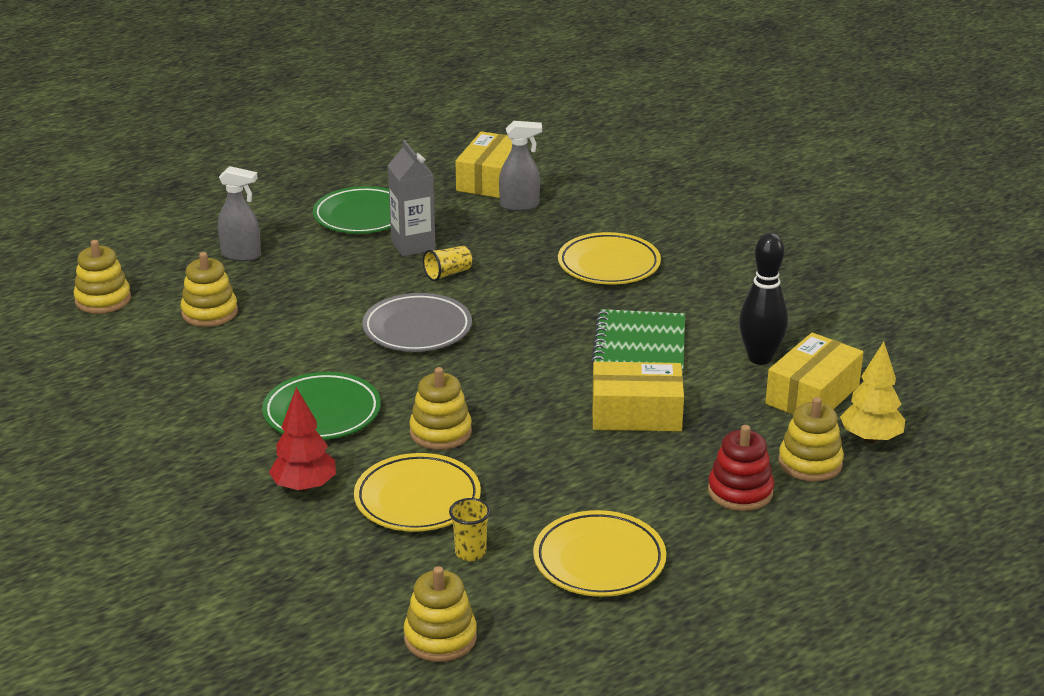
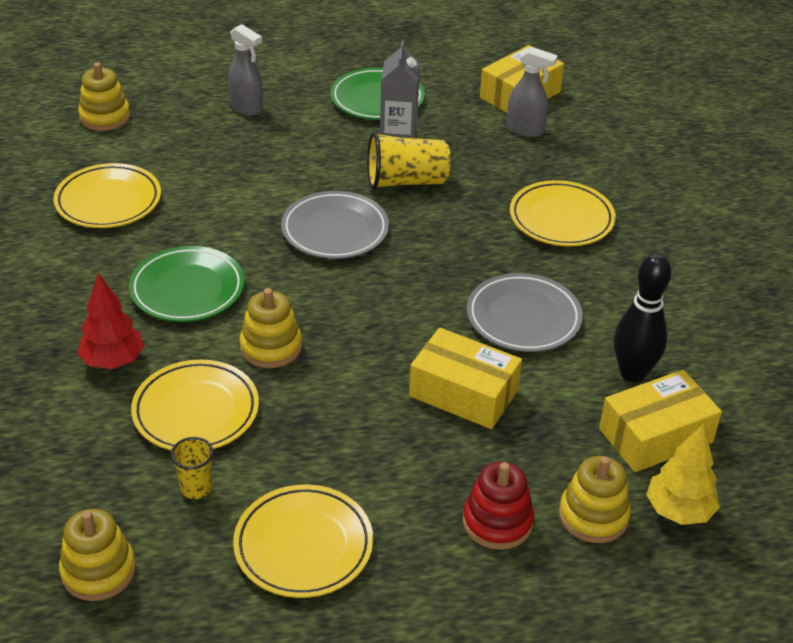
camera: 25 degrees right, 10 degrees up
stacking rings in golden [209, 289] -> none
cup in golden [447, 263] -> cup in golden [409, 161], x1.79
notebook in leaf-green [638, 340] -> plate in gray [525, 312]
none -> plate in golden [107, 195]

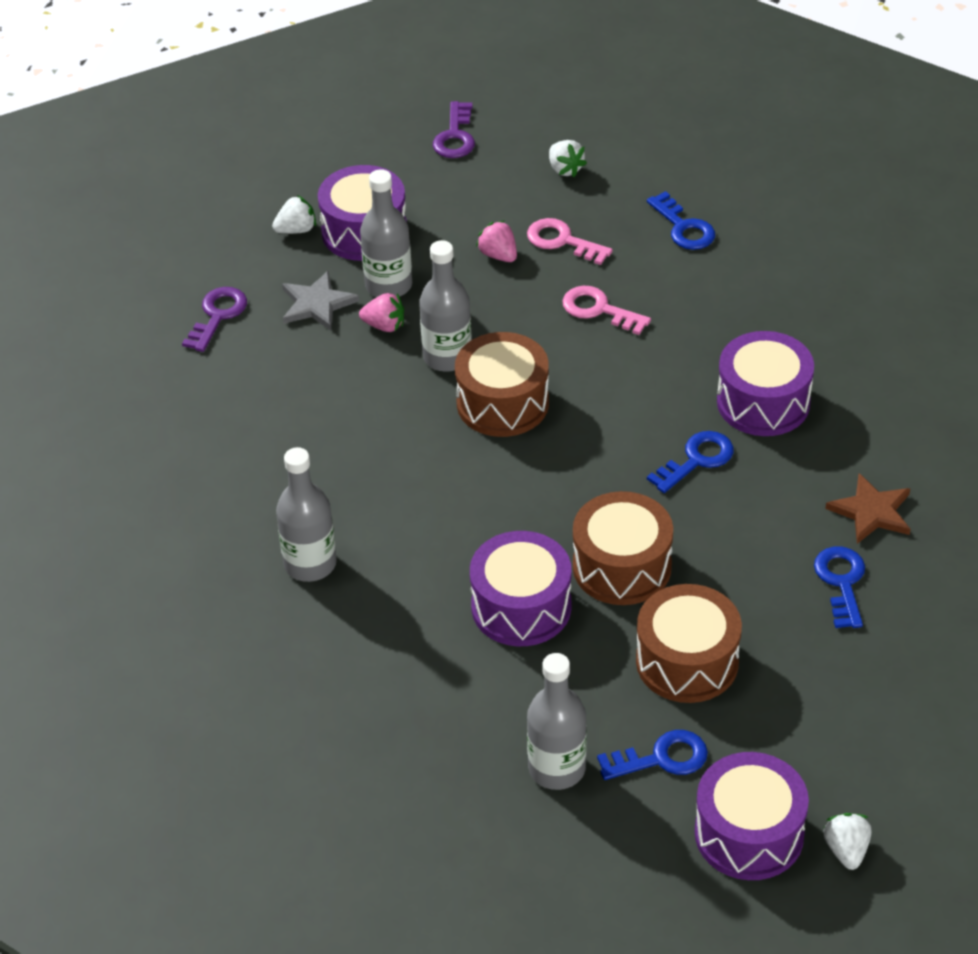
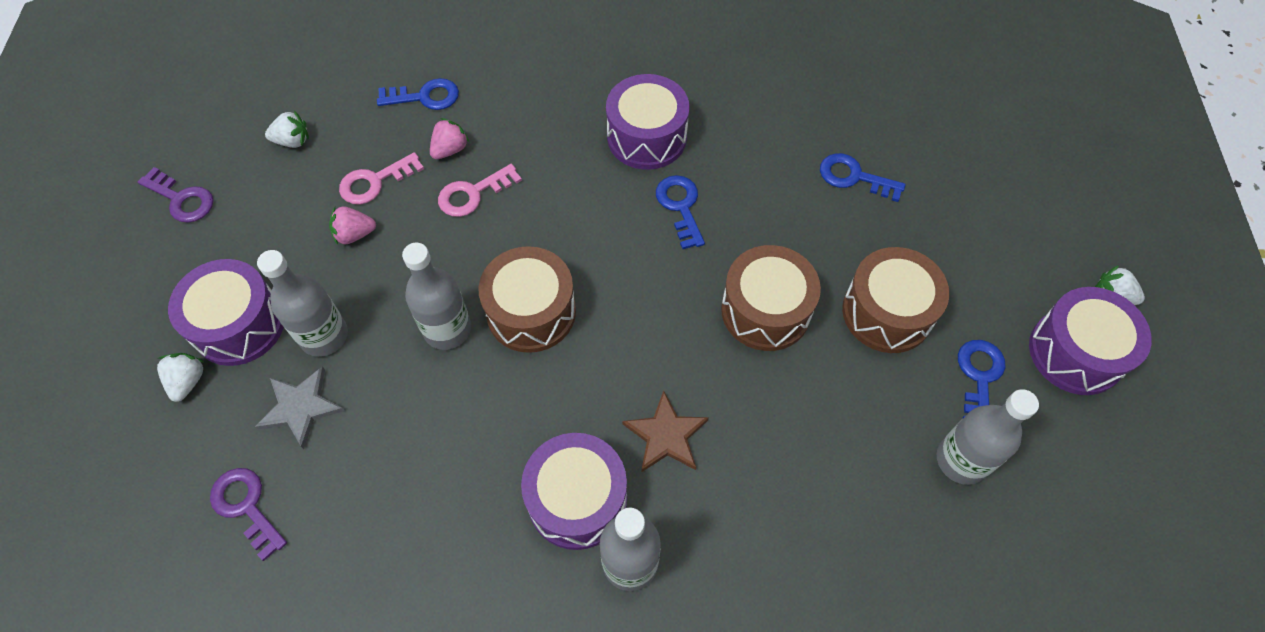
camera: 65 degrees left, 15 degrees up
berry in pink [381, 312] -> berry in pink [449, 138], moved
toy drum in purple [520, 588] -> toy drum in purple [574, 491], moved
star shape in dark brown [868, 508] -> star shape in dark brown [665, 432], moved

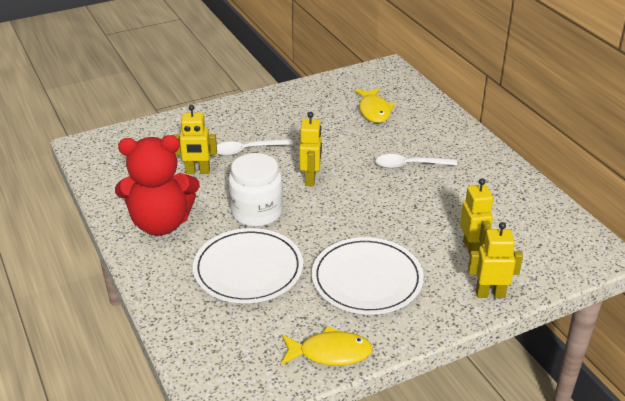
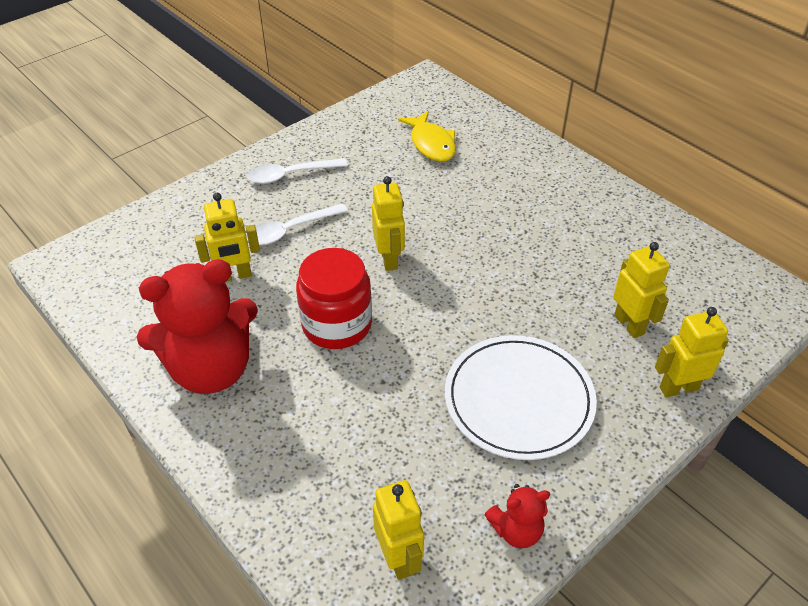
camera: 15 degrees left, 10 degrees up
plate in white [248, 265] -> none
jar in white [256, 190] -> jar in red [334, 298]
toy fish in golden [327, 346] -> stuffed bear in red [517, 516]
teaspoon in white [416, 161] -> teaspoon in white [297, 171], moved
none -> robot in golden [398, 530]

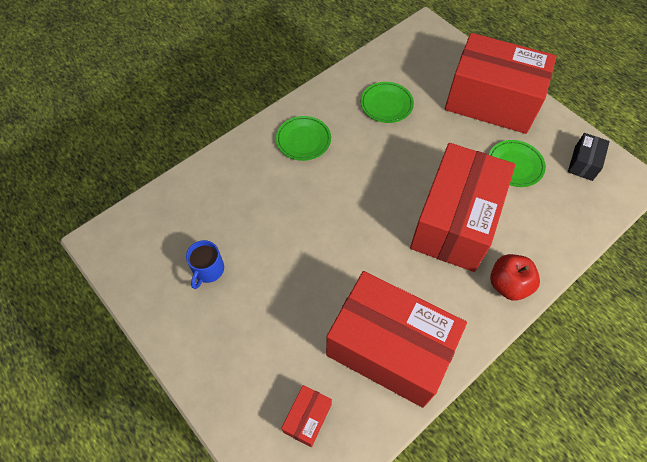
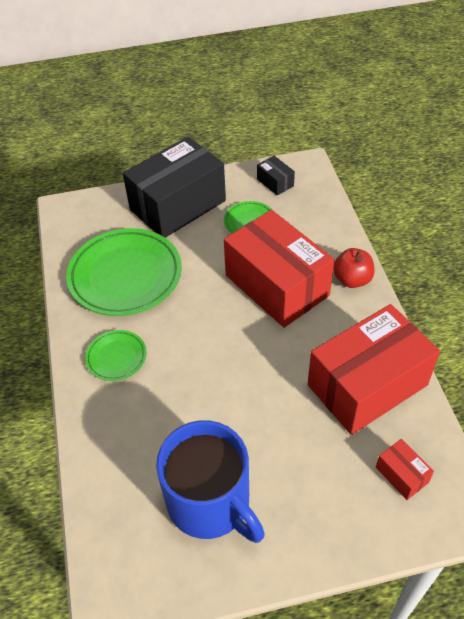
camera: 60 degrees left, 10 degrees down
mug in blue [205, 264] -> mug in blue [210, 481], x2.37
plate in leaf-green [387, 102] -> plate in leaf-green [124, 272], x2.05
package in red [501, 83] -> package in black [174, 187]

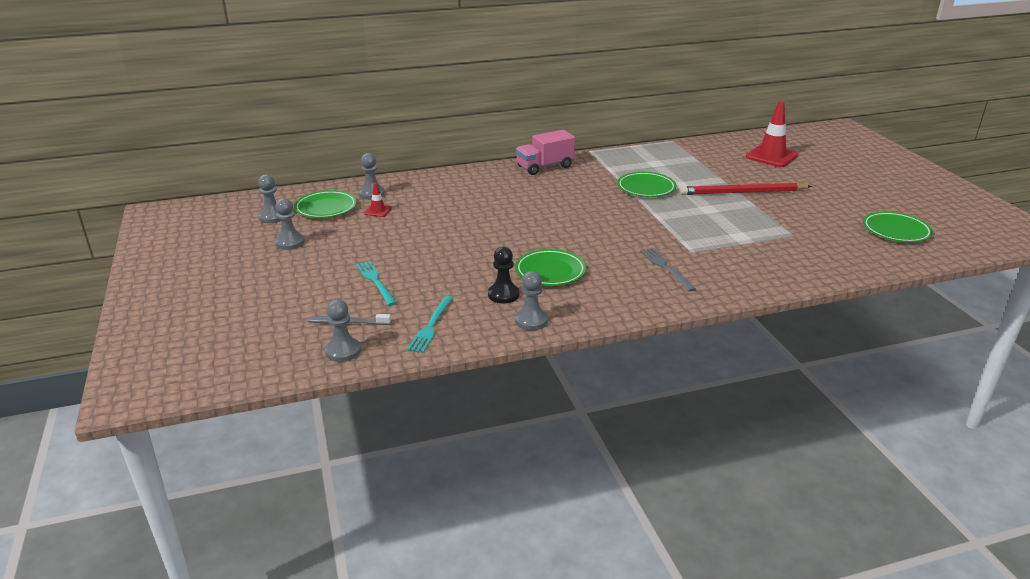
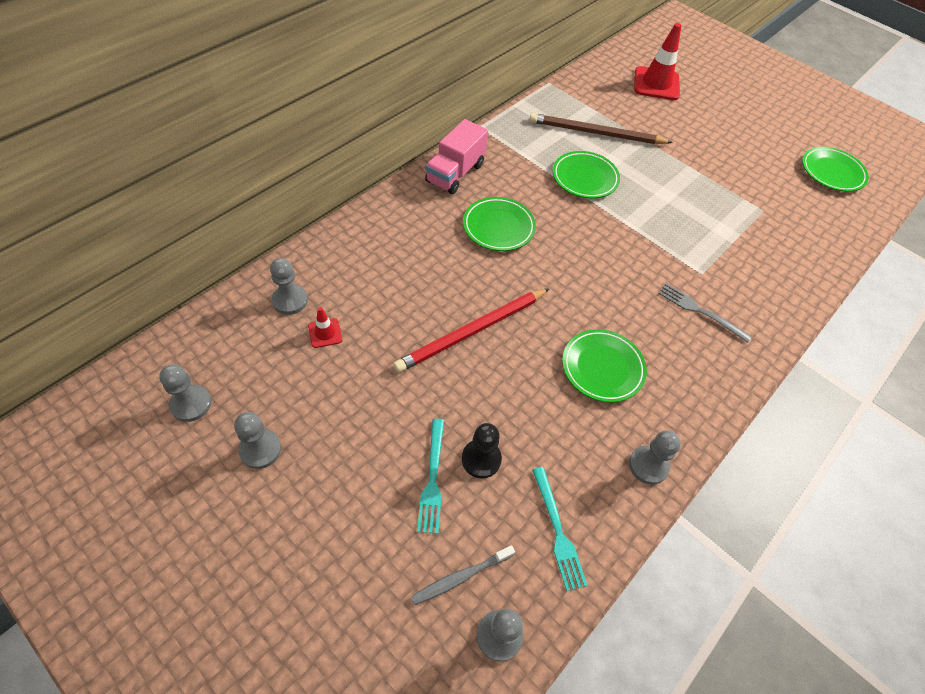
camera: 35 degrees left, 25 degrees up
plate in leaf-green [325, 204] -> plate in leaf-green [499, 224], moved
fork in turquoise [376, 283] -> fork in turquoise [430, 476], 120 degrees counterclockwise
chess pawn in black [503, 275] -> chess pawn in black [482, 450], moved
wooden pencil in red [746, 189] -> wooden pencil in red [472, 330], moved
none -> wooden pencil in dark brown [601, 128]

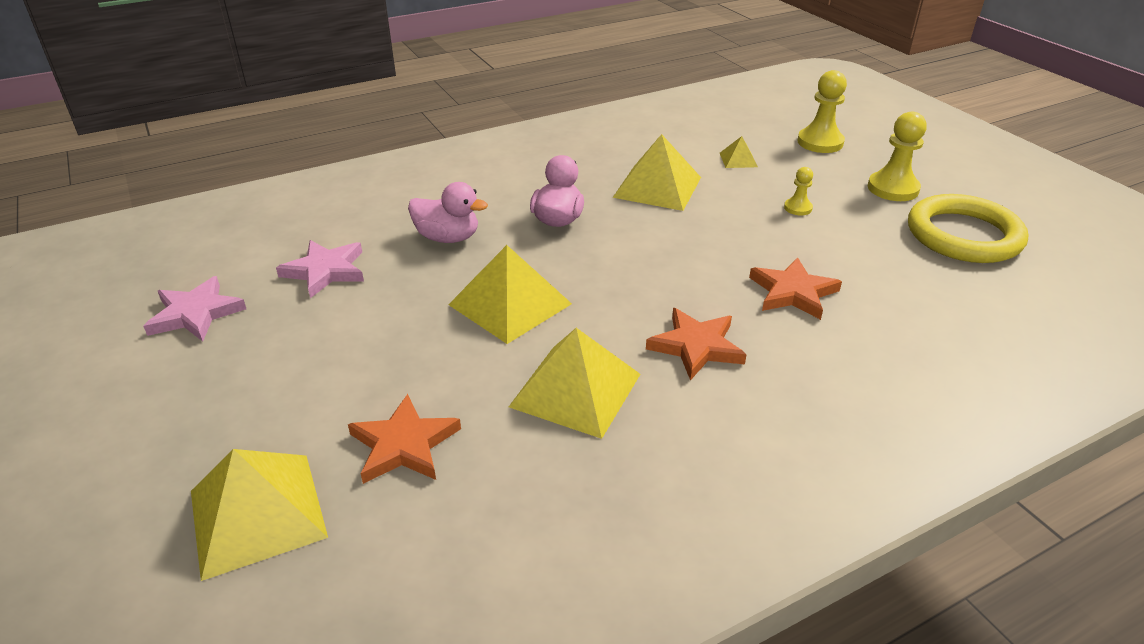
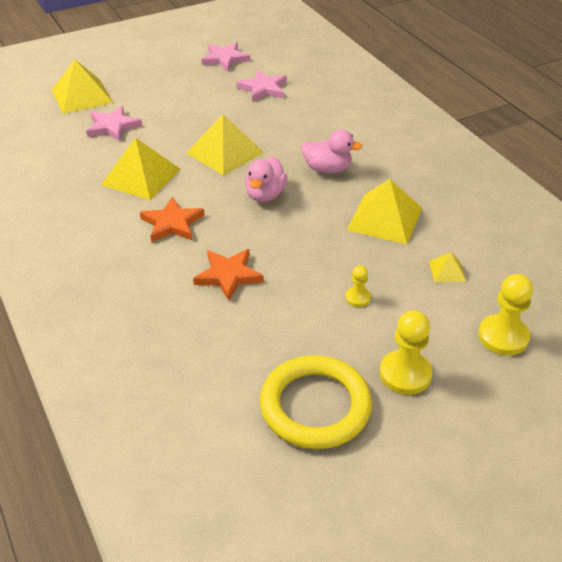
camera: 90 degrees right, 5 degrees up
star shape in orange [404, 439] -> star shape in pink [114, 124]
rubber duck in pink [448, 212] -> rubber duck in pink [266, 179], moved

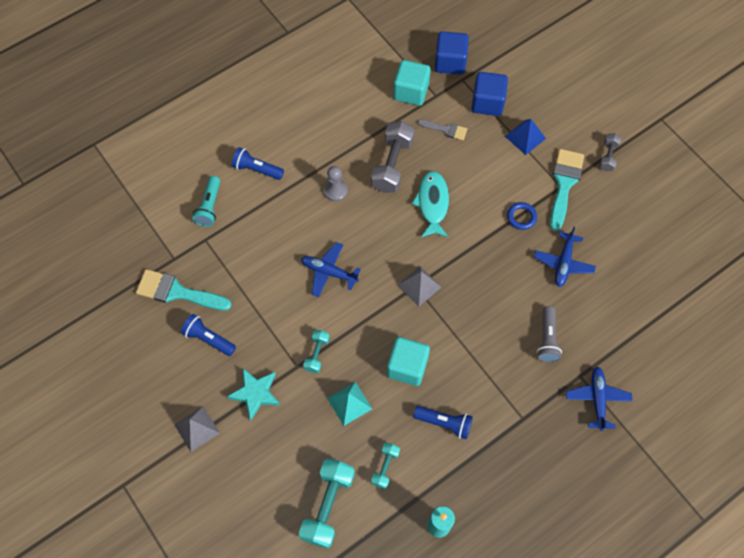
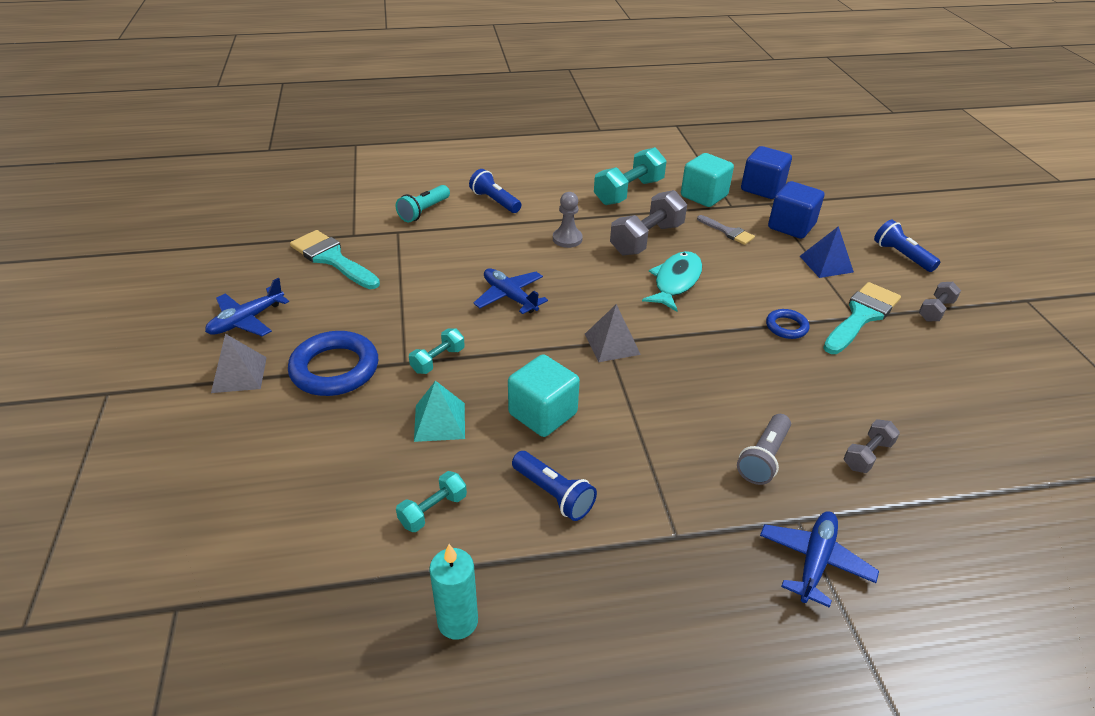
camera: 25 degrees right, 25 degrees down
torch in blue [208, 335] -> torch in blue [907, 246], moved
star shape in turquoise [254, 394] -> ring in blue [333, 363]
dumbbell in turquoise [327, 504] -> dumbbell in turquoise [630, 176], moved
toy plane in blue [565, 257] -> toy plane in blue [247, 307], moved
none -> dumbbell in gray [871, 446]

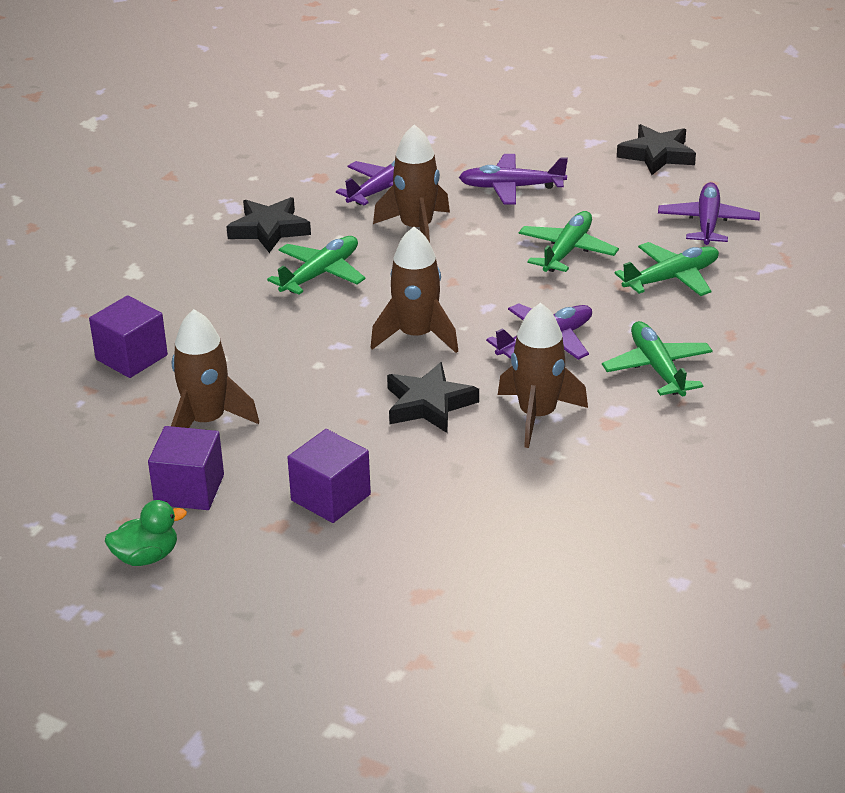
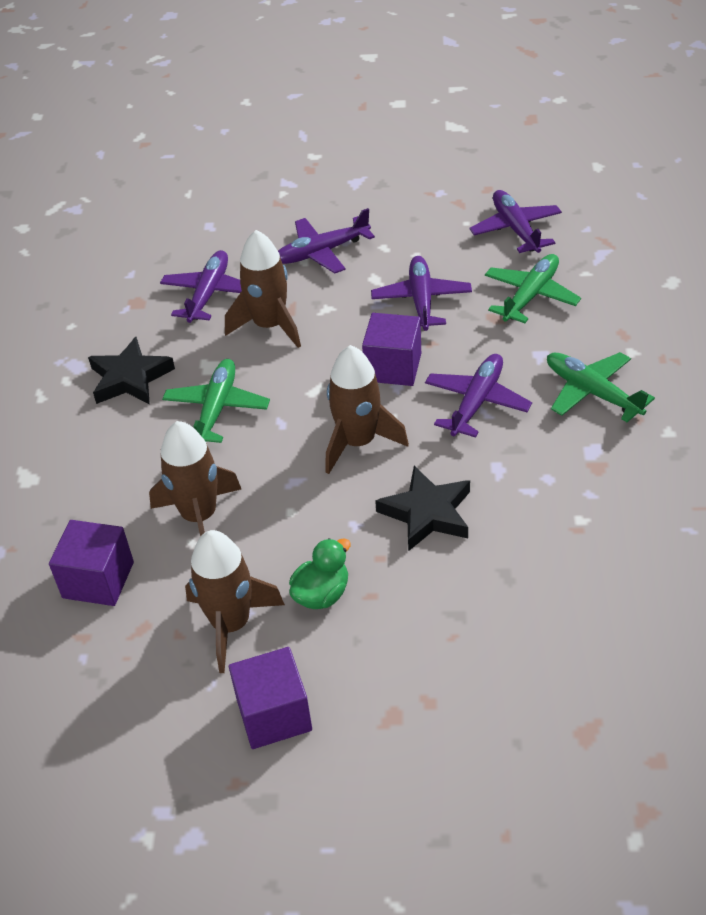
camera: 25 degrees left, 10 degrees up
rubber duck in leaf-green [146, 533] -> rubber duck in leaf-green [320, 573], moved
cube in purple [329, 476] -> cube in purple [391, 349], moved
toy rocket in dark brown [543, 375] -> toy rocket in dark brown [195, 479], moved
toy plane in leaf-green [569, 241] -> toy plane in purple [421, 293]
star shape in black [656, 149] -> none

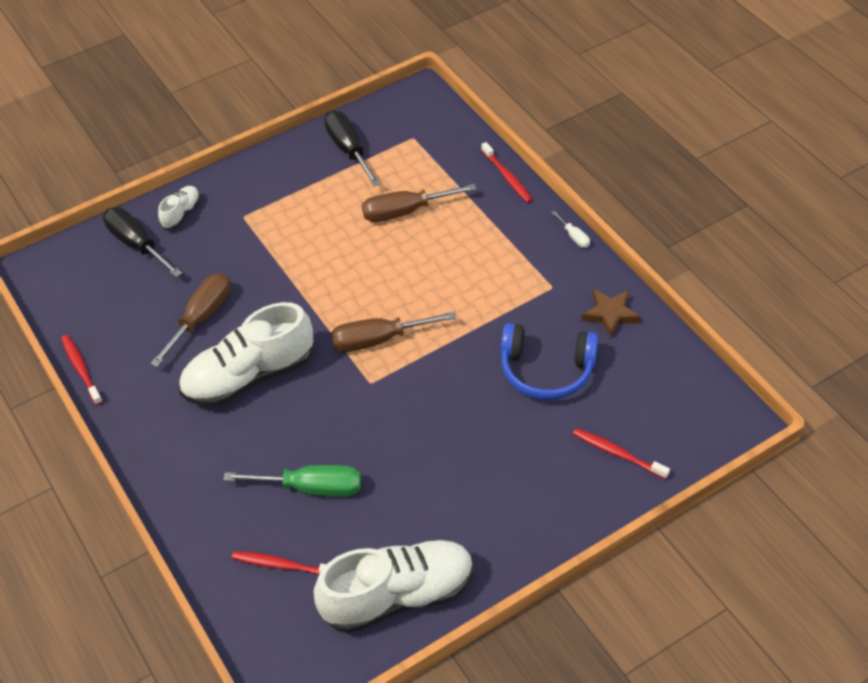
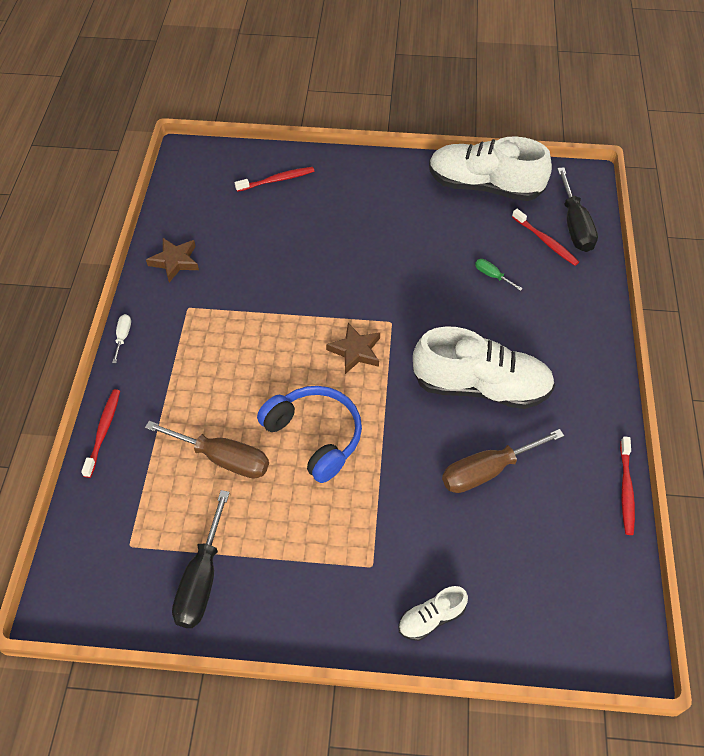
camera: 145 degrees left, 5 degrees up
flat screwdriver in black [142, 242] -> flat screwdriver in black [577, 209], moved
flat screwdriver in leaf-green [292, 481] -> flat screwdriver in leaf-green [499, 275], x0.48
flat screwdriver in dark brown [393, 332] -> star shape in dark brown [353, 348]
over-ear headphones in blue [549, 361] -> over-ear headphones in blue [309, 434], moved
dental brush in red [621, 453] -> dental brush in red [274, 179], 90 degrees counterclockwise

